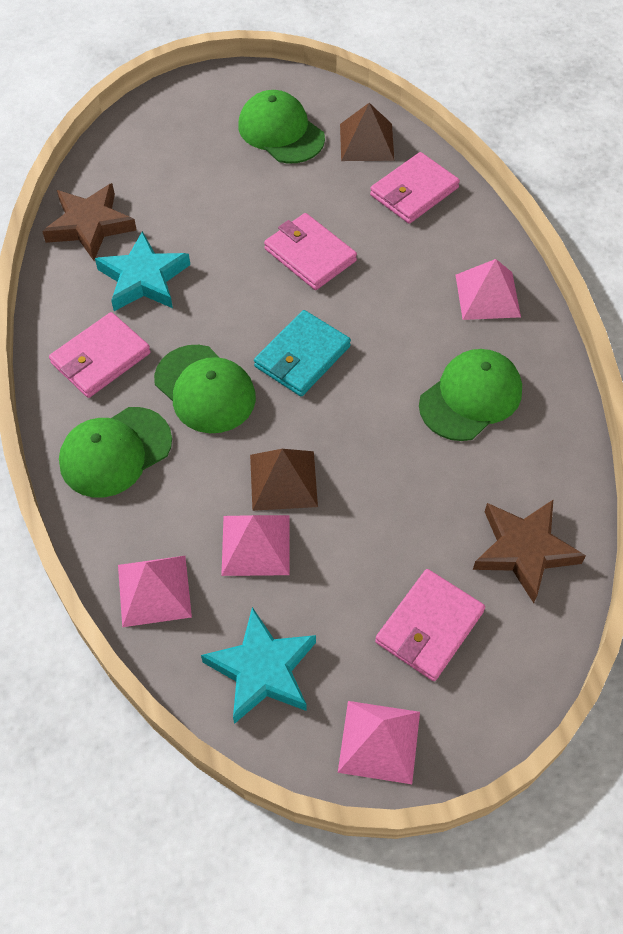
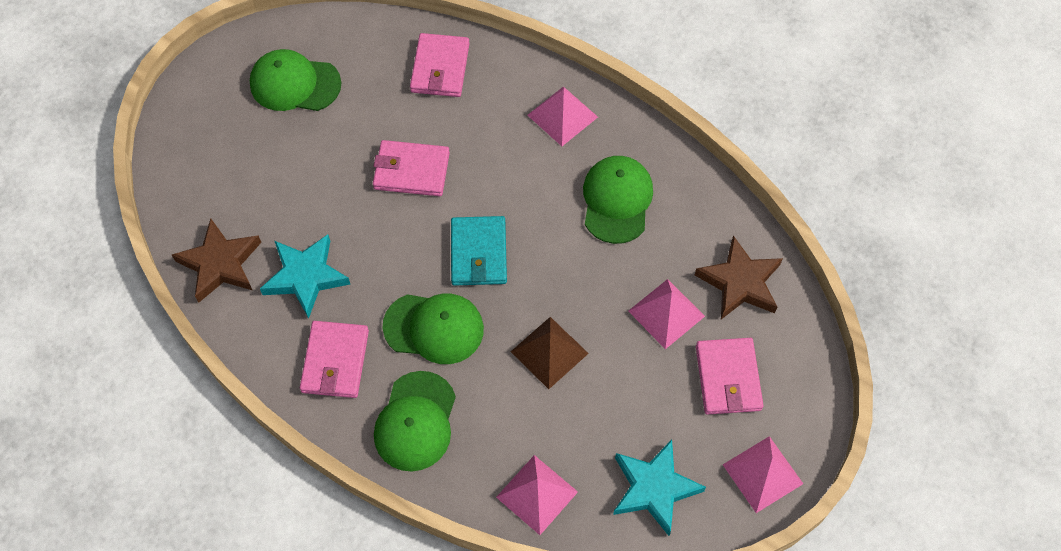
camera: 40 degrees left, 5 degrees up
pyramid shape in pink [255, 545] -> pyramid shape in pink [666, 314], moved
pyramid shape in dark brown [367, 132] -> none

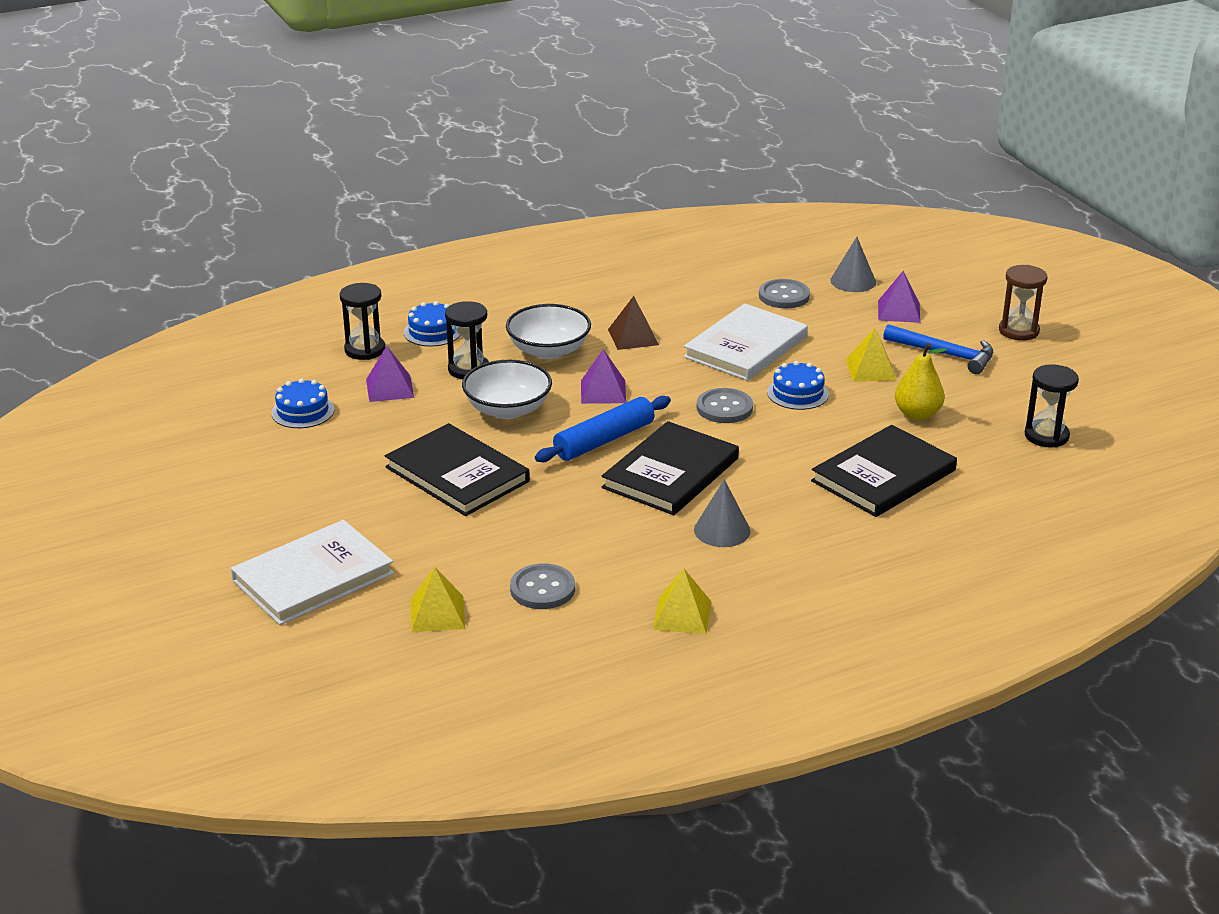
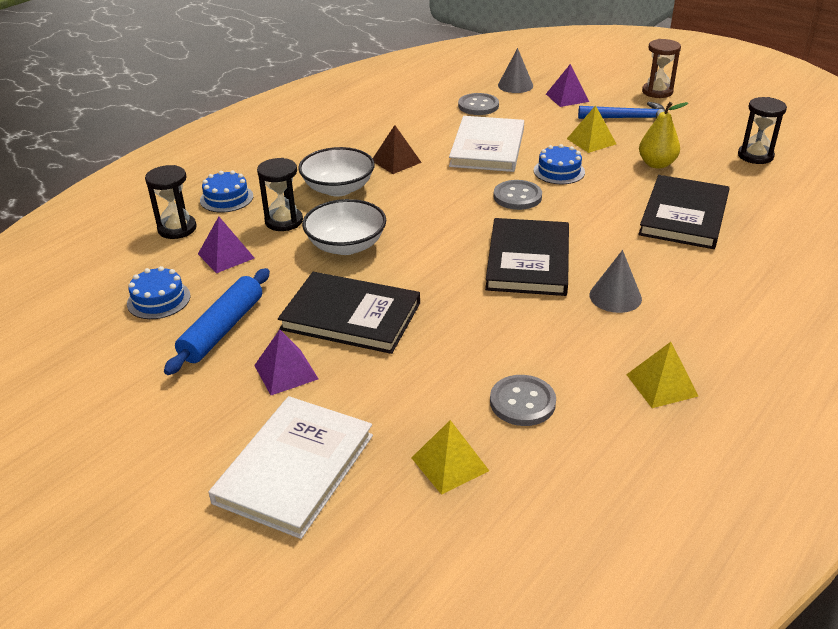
camera: 25 degrees left, 5 degrees up
dough roller in blue [603, 429] -> dough roller in blue [217, 321], moved
pyramid shape in purple [603, 376] -> pyramid shape in purple [286, 362], moved

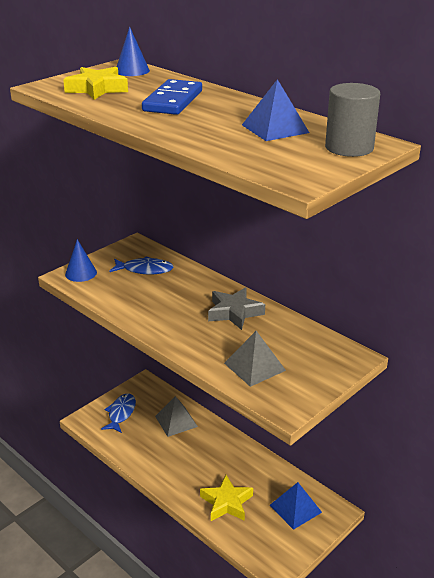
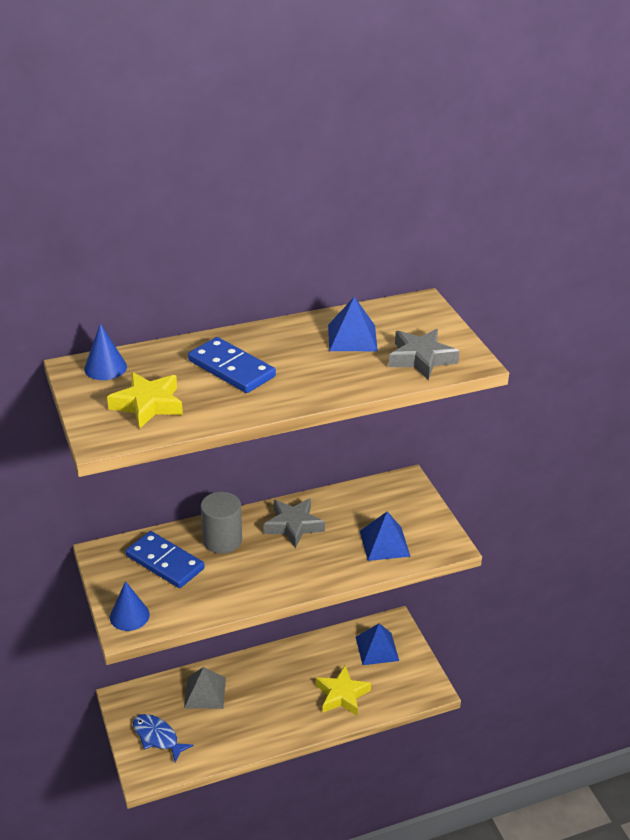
camera: 65 degrees left, 5 degrees up
toy fish in blue [141, 265] -> domino in blue [165, 559]
pyramid shape in gray [255, 359] -> pyramid shape in blue [385, 536]
cylinder shape in gray [352, 120] -> cylinder shape in gray [221, 523], moved
none -> star shape in gray [424, 354]

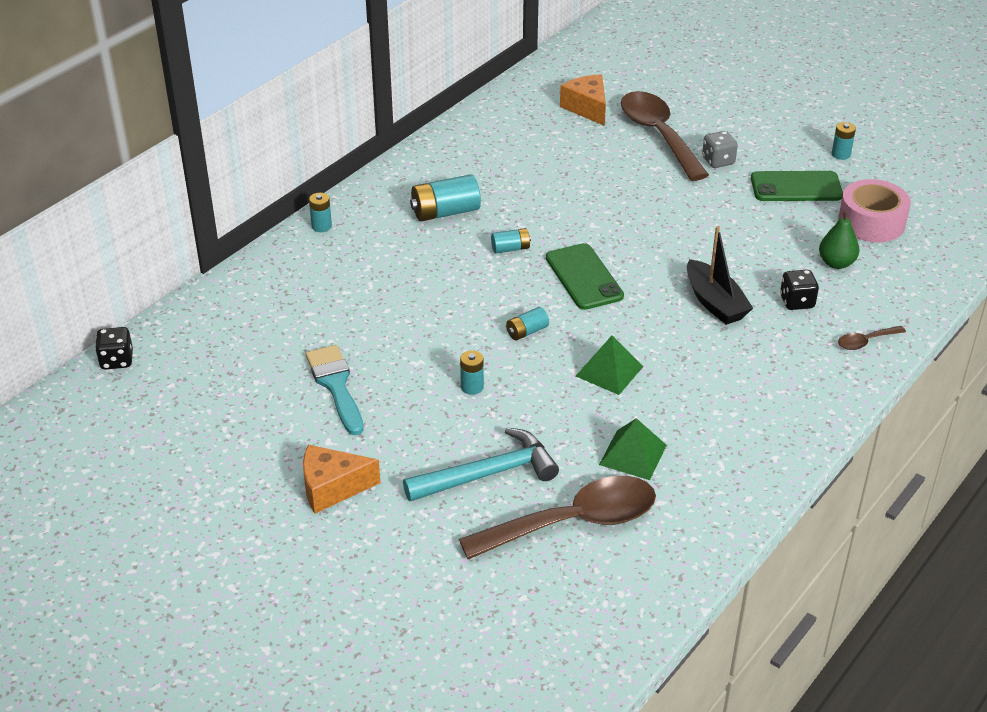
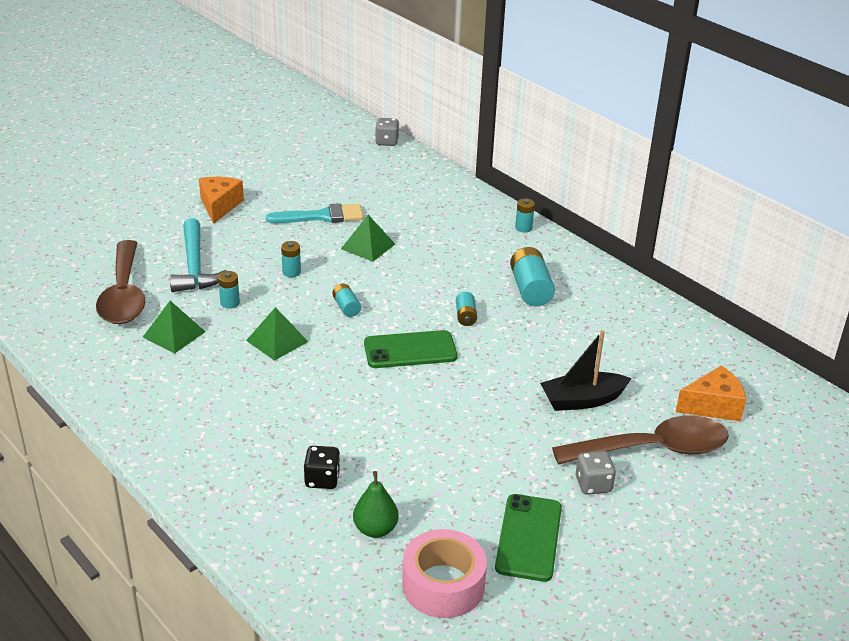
camera: 100 degrees right, 5 degrees down
dice in black [114, 348] -> dice in gray [387, 132]
sailboat in black [720, 275] -> sailboat in black [586, 370], moved
power cell in turquoise [844, 141] -> power cell in turquoise [229, 290], moved
teaspoon in dark brown [872, 338] -> none
none -> pyramid shape in leaf-green [368, 238]

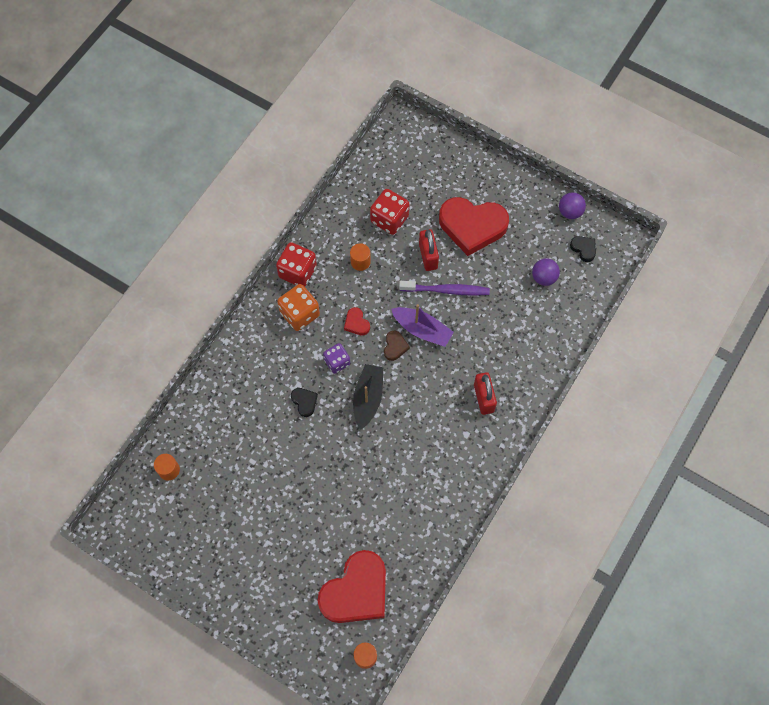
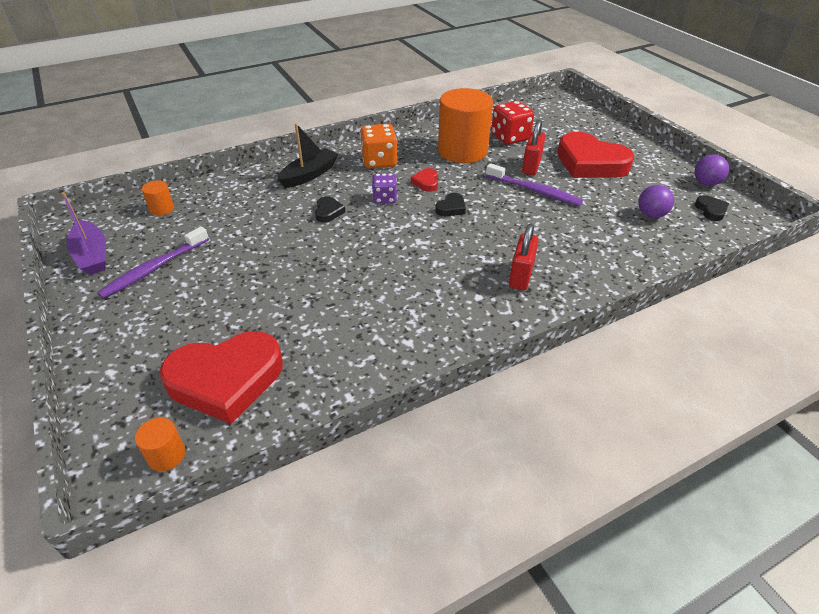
camera: 30 degrees right, 25 degrees down
dice in red [296, 264] -> none
cylinder shape in orange [360, 257] -> cylinder shape in orange [465, 125], x2.39
sailboat in black [368, 397] -> sailboat in black [308, 155], moved
heart shape in dark brown [397, 346] -> heart shape in black [450, 204]
sailboat in purple [422, 325] -> sailboat in purple [83, 233], moved
none -> dental brush in purple [153, 262]

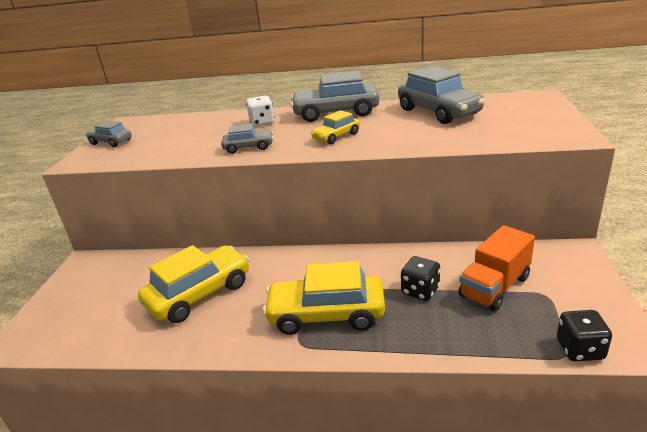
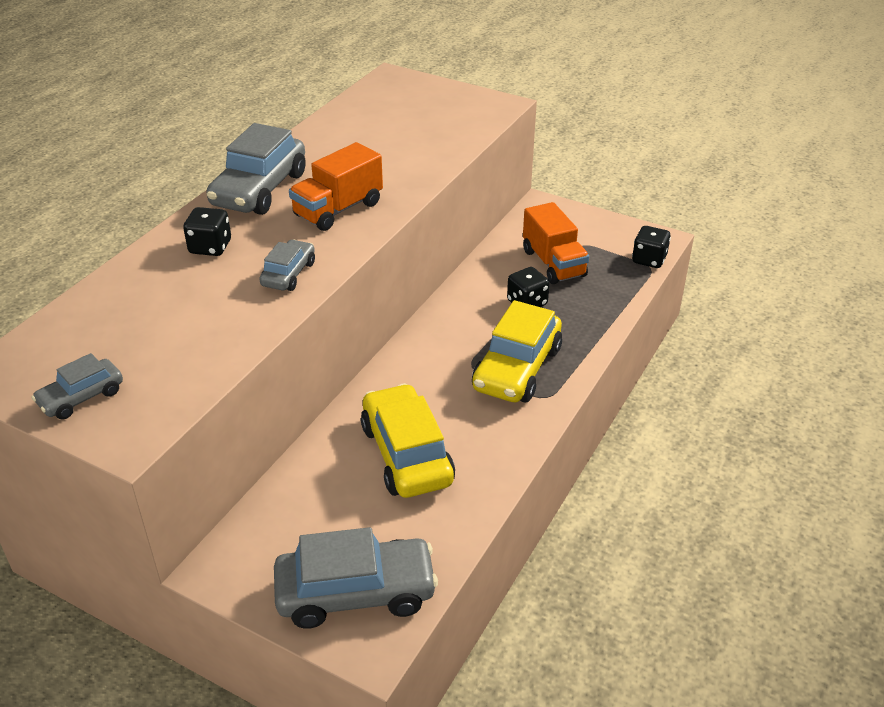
camera: 70 degrees left, 10 degrees up
dice in white [260, 111] -> dice in black [207, 231]
car in golden [335, 127] -> truck in orange [336, 186]
car in gray [441, 95] -> car in gray [356, 578], moved

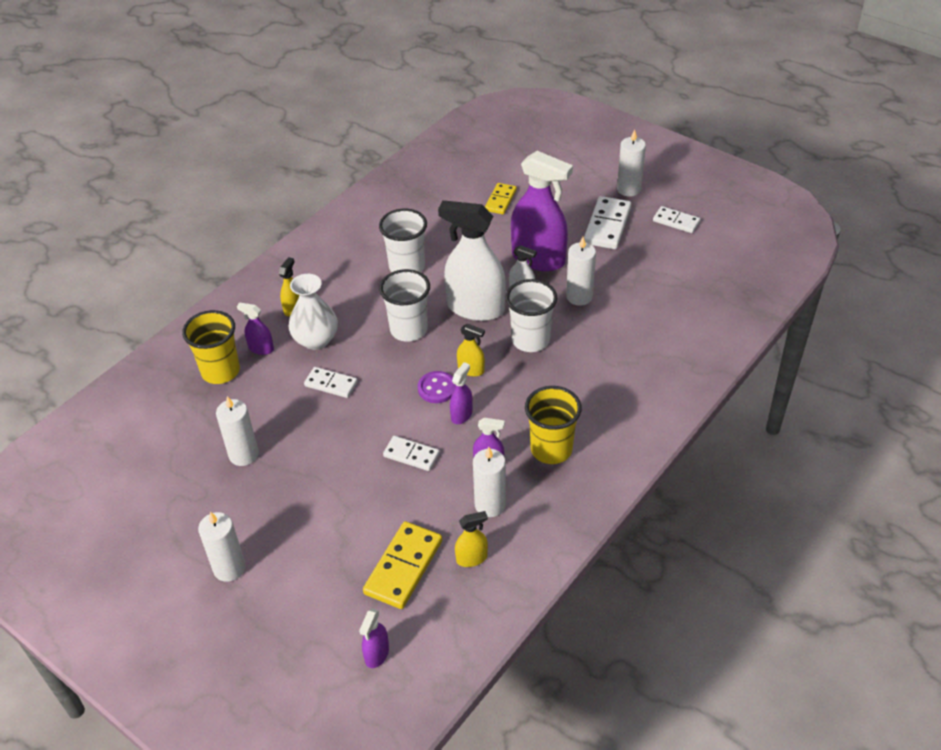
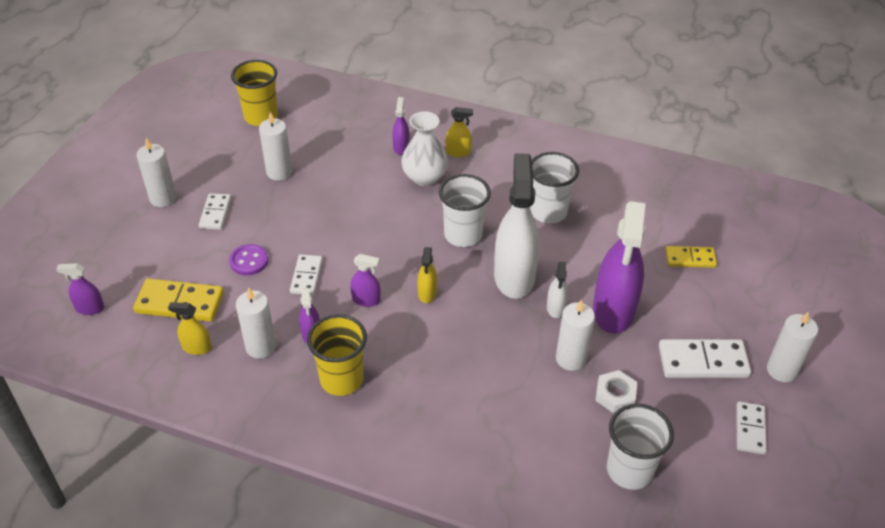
camera: 70 degrees right, 0 degrees up
cup in golden [211, 347] -> cup in golden [254, 93], moved
domino in white [331, 382] -> domino in white [215, 211], moved
sewing button in purple [437, 387] -> sewing button in purple [248, 260], moved
spray cleaner in golden [471, 539] -> spray cleaner in golden [190, 328], 135 degrees clockwise
cup in white [531, 315] -> cup in white [640, 446], moved
none -> hex nut in white [616, 391]

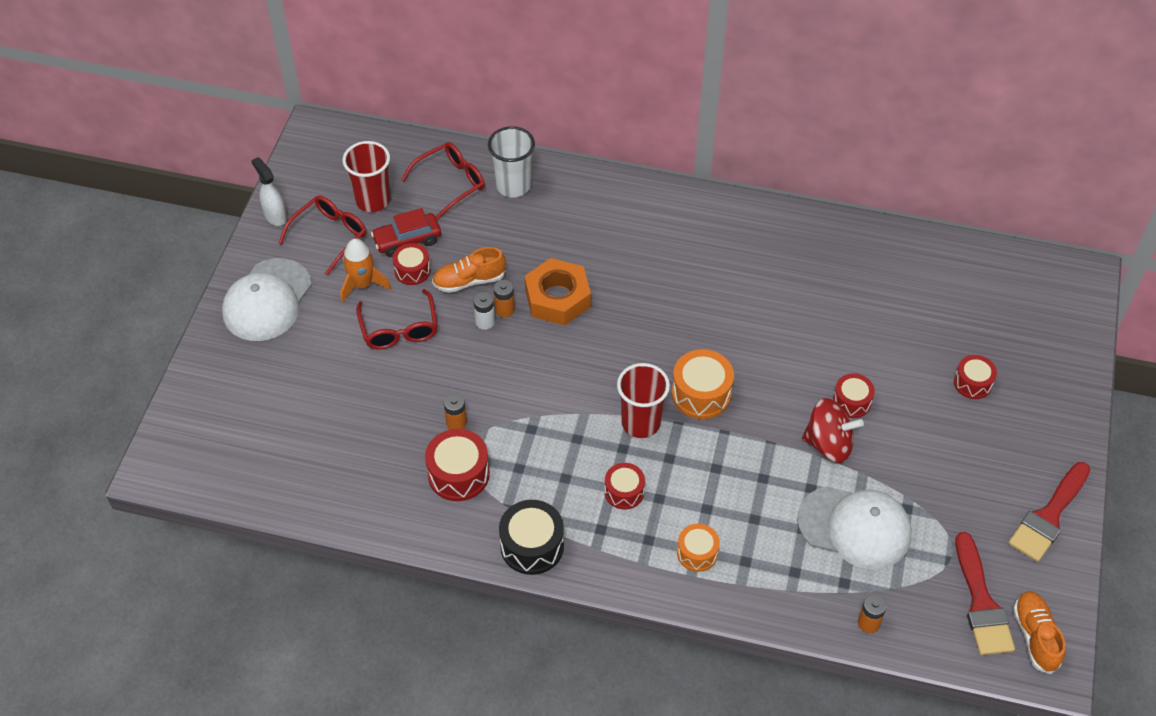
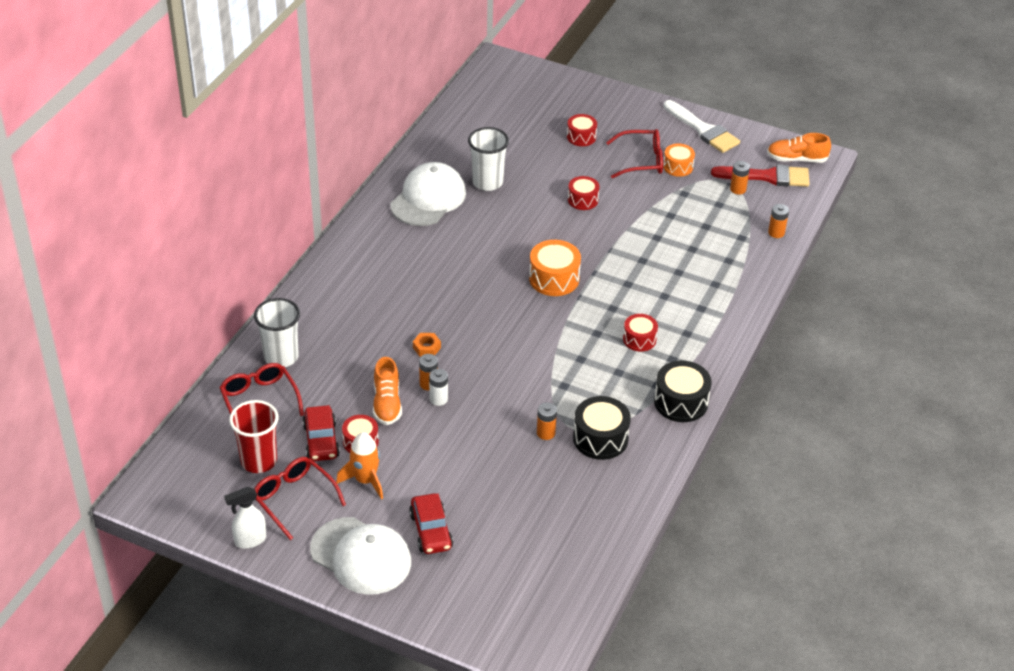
camera: 80 degrees left, 10 degrees down
glasses in red [397, 319] -> glasses in red [634, 153], moved
toy drum in red [457, 465] -> toy drum in black [602, 428]
hex nut in orange [558, 292] -> hex nut in orange [427, 345], x0.44
cup in red [643, 400] -> none
toy drum in orange [698, 548] -> toy drum in orange [679, 160], moved
baseball cap in white [854, 527] -> baseball cap in white [428, 194], moved
spinning top in red [833, 430] -> none
paint brush in red [1049, 512] -> paint brush in white [702, 126]
none -> car in red [431, 523]
none -> cup in white [488, 159]
none -> power cell in orange [740, 178]

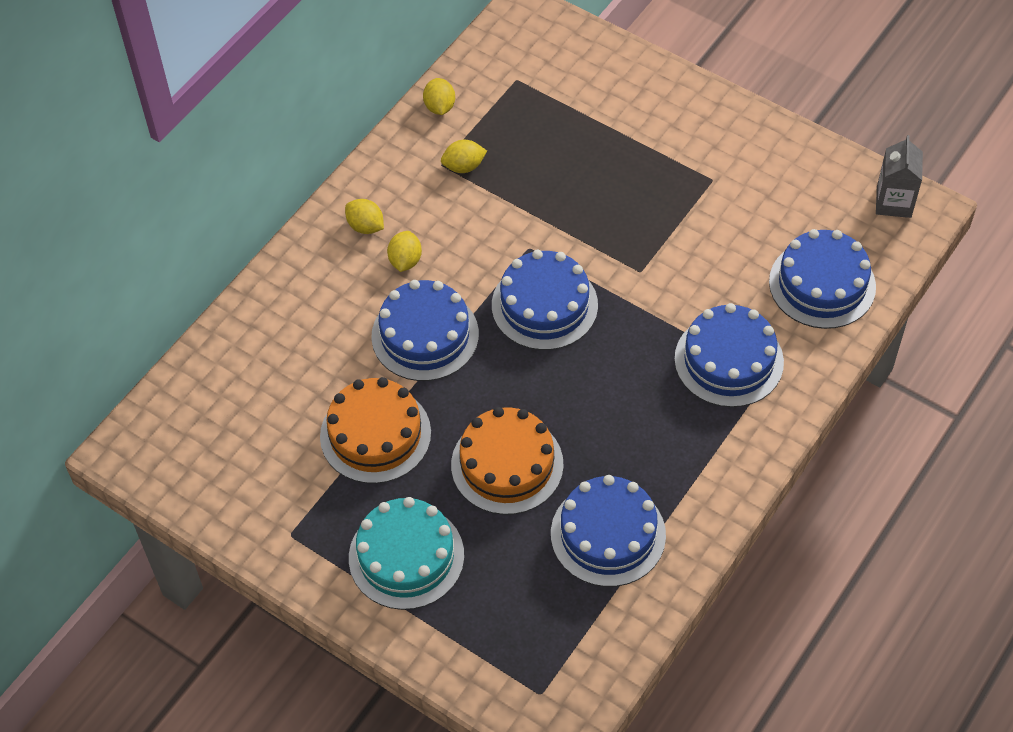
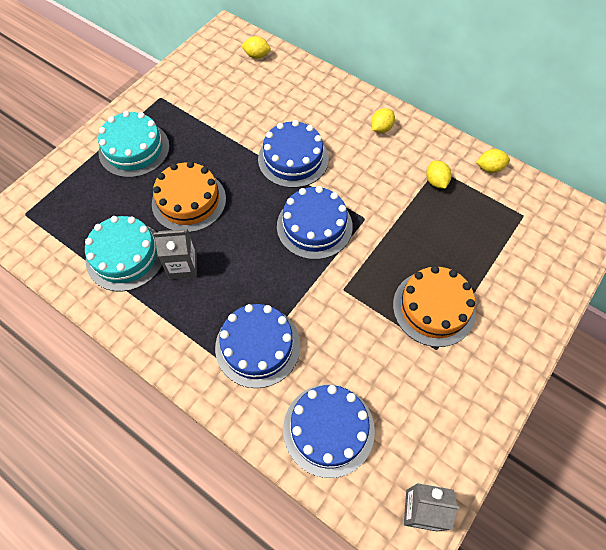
camera: 90 degrees right, 5 degrees up
layer cake in orange [375, 430] -> layer cake in orange [434, 306], moved
lemon in golden [404, 251] -> lemon in golden [256, 47], moved
layer cake in blue [608, 531] -> layer cake in turquoise [123, 254]
none -> milk carton in gray [175, 254]

